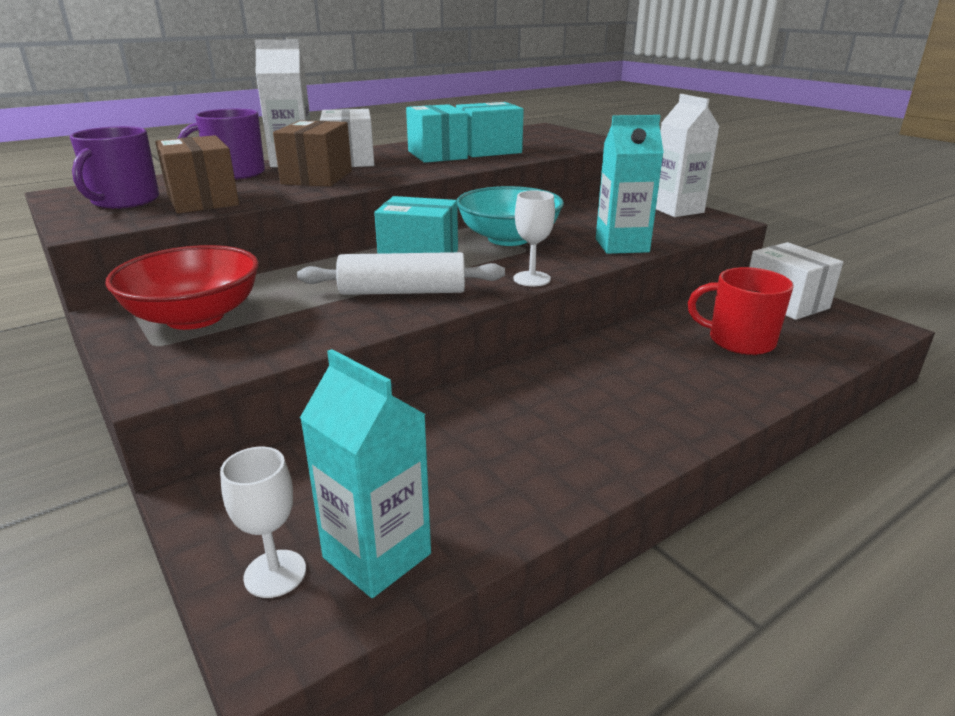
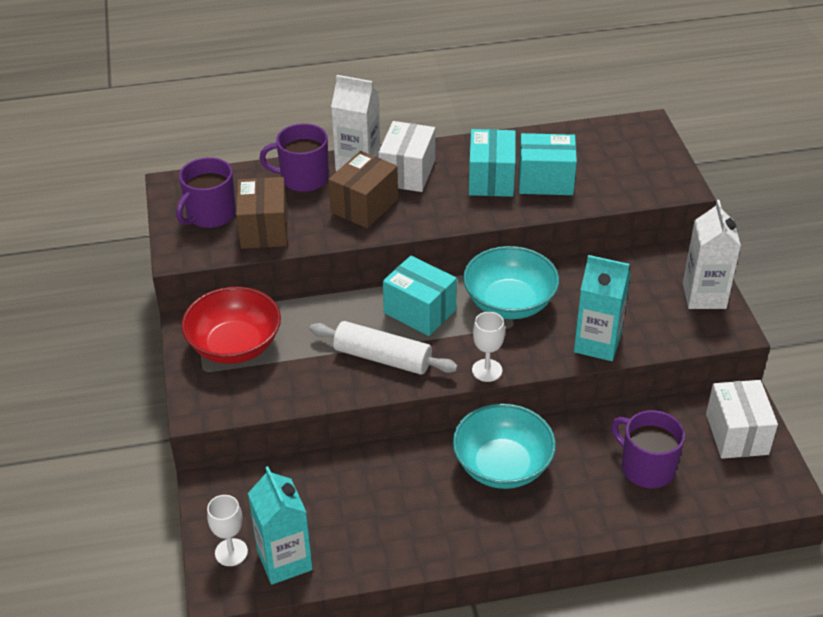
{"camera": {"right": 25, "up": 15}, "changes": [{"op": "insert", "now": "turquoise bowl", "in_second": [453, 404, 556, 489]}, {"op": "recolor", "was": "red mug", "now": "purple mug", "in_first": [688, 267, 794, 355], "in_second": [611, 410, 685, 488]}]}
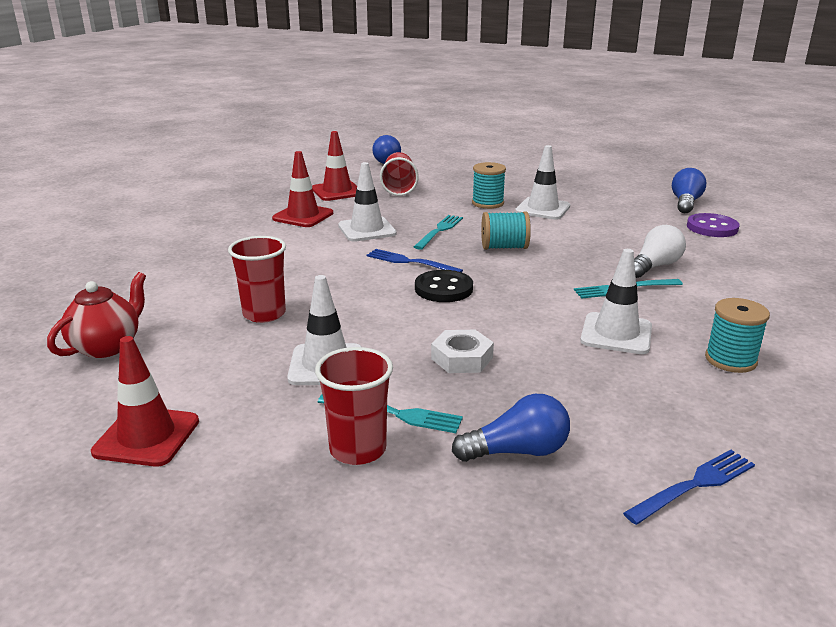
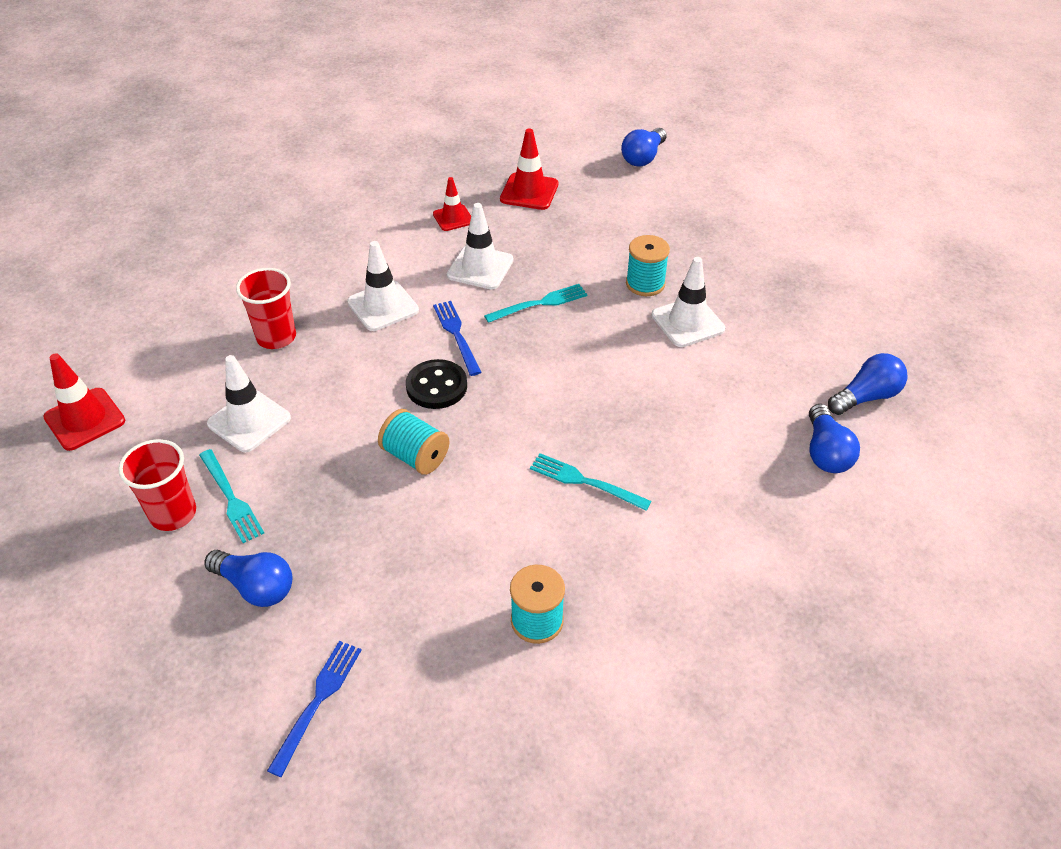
{"camera": {"right": 40, "up": 20}, "changes": [{"op": "rotate", "was": "royal blue table fork", "in_first": [623, 450, 755, 525], "in_second": [267, 641, 361, 777], "clockwise": -75}, {"op": "move", "was": "snow-white safety cone", "in_first": [580, 249, 652, 354], "in_second": [347, 241, 419, 331]}, {"op": "move", "was": "turquoise bobbin", "in_first": [481, 211, 531, 250], "in_second": [378, 409, 450, 475]}, {"op": "resize", "was": "red safety cone", "in_first": [272, 151, 333, 227], "in_second": [433, 177, 471, 231], "ratio": 0.65}, {"op": "replace", "was": "purple sewing button", "now": "royal blue light bulb", "in_first": [687, 213, 740, 237], "in_second": [809, 404, 860, 473]}, {"op": "delete", "was": "red tea pot", "in_first": [47, 272, 146, 358]}, {"op": "delete", "was": "red tumbler", "in_first": [380, 152, 419, 196]}, {"op": "delete", "was": "snow-white hex nut", "in_first": [431, 330, 494, 373]}, {"op": "delete", "was": "snow-white light bulb", "in_first": [634, 225, 686, 278]}]}
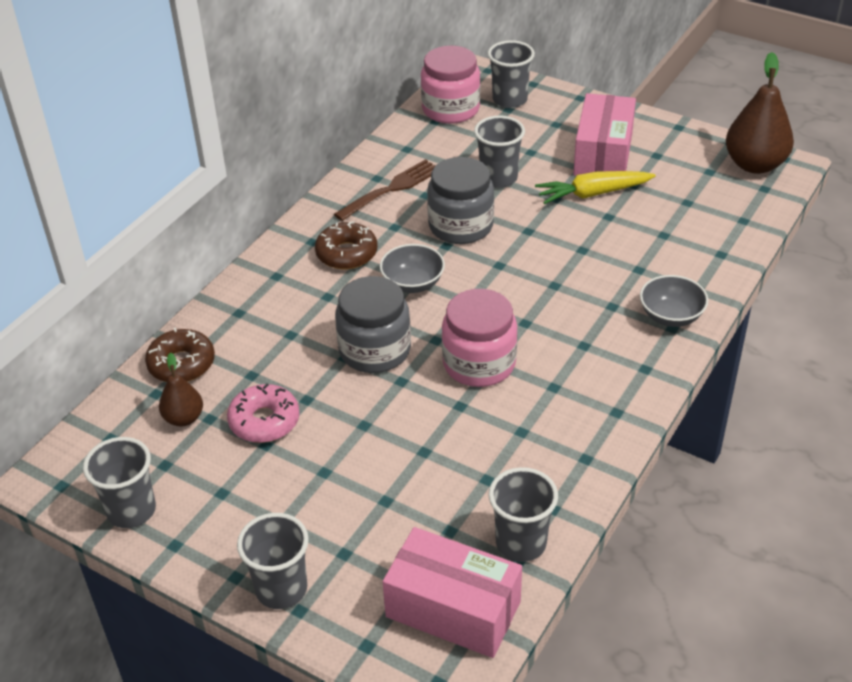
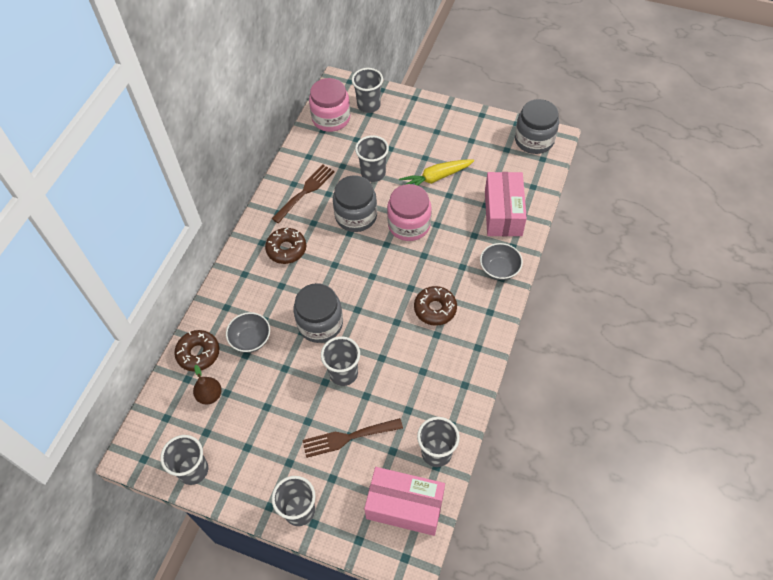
{"camera": {"right": -10, "up": 15}, "changes": [{"op": "move", "was": "ash-grey bowl", "in_first": [380, 244, 445, 293], "in_second": [226, 312, 270, 353]}, {"op": "insert", "now": "brown table fork", "in_second": [302, 418, 403, 458]}, {"op": "insert", "now": "ash-grey tumbler", "in_second": [321, 336, 360, 386]}, {"op": "move", "was": "rosy jam jar", "in_first": [442, 289, 518, 387], "in_second": [387, 184, 432, 241]}, {"op": "insert", "now": "brown donut", "in_second": [414, 286, 457, 326]}, {"op": "move", "was": "rosy package", "in_first": [573, 93, 636, 176], "in_second": [485, 172, 527, 236]}, {"op": "replace", "was": "brown toy pear", "now": "ash-grey jam jar", "in_first": [726, 52, 794, 174], "in_second": [515, 99, 559, 154]}, {"op": "delete", "was": "rosy donut", "in_first": [227, 384, 300, 443]}]}
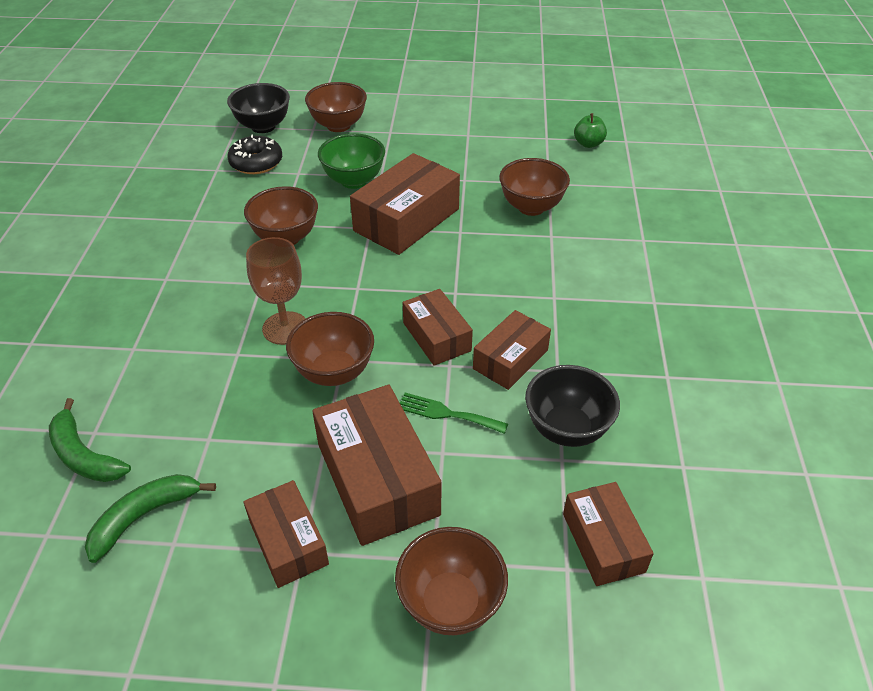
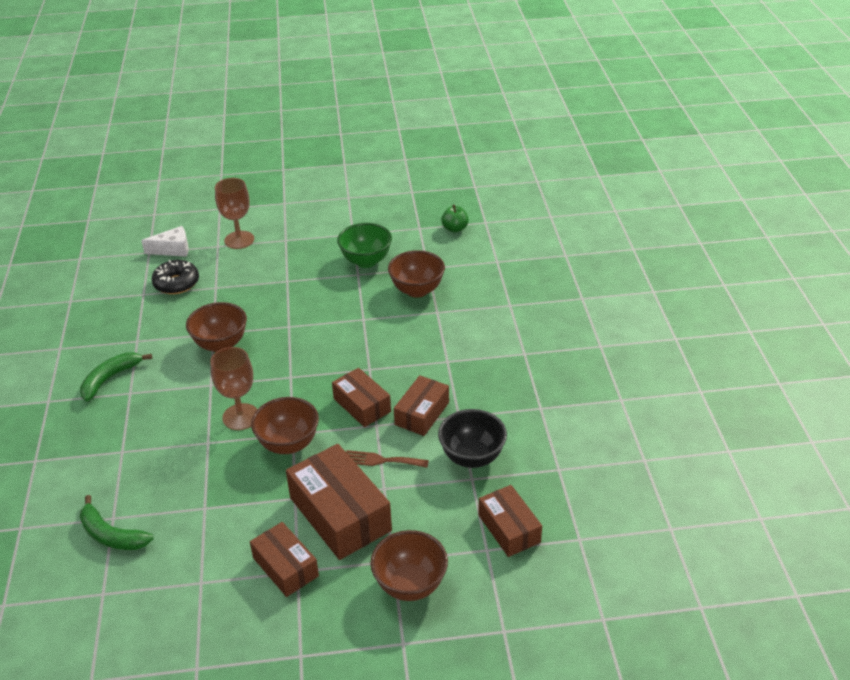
{"camera": {"right": -10, "up": -5}, "changes": [{"op": "move", "was": "leaf-green banana fruit", "in_first": [85, 474, 216, 563], "in_second": [80, 352, 152, 401]}, {"op": "replace", "was": "jet-black bowl", "now": "snow-white piece of cheese", "in_first": [227, 83, 290, 133], "in_second": [141, 226, 189, 257]}, {"op": "replace", "was": "brown bowl", "now": "brown goblet", "in_first": [305, 82, 367, 132], "in_second": [215, 178, 254, 249]}, {"op": "move", "was": "leaf-green bowl", "in_first": [318, 133, 385, 189], "in_second": [337, 223, 392, 268]}, {"op": "recolor", "was": "leaf-green table fork", "now": "brown table fork", "in_first": [400, 393, 508, 434], "in_second": [346, 450, 429, 468]}, {"op": "delete", "was": "brown package", "in_first": [350, 153, 460, 255]}]}
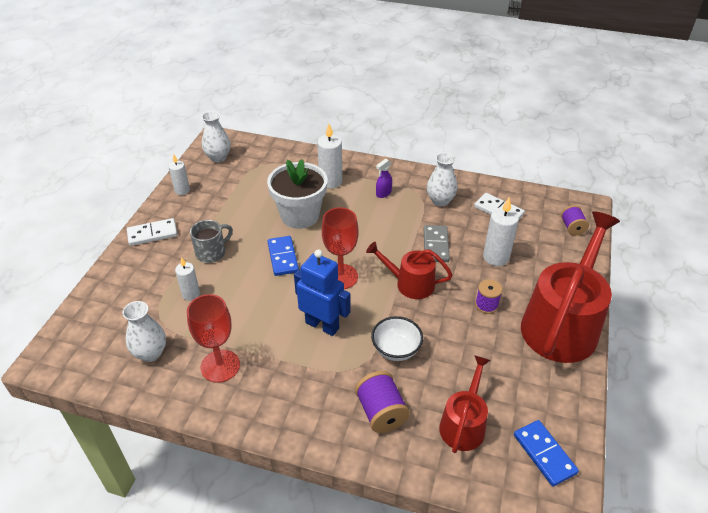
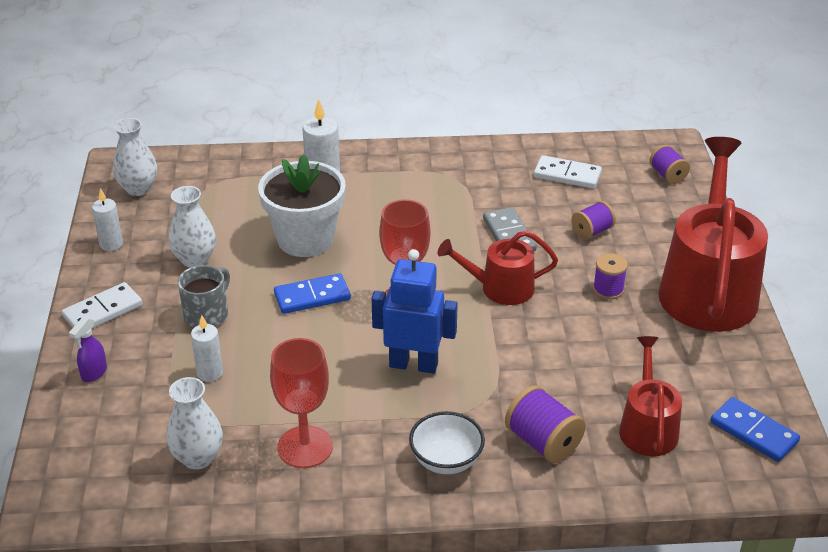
{"camera": {"right": -20, "up": -5}, "changes": [{"op": "move", "was": "purple spray cleaner", "in_first": [376, 159, 392, 198], "in_second": [69, 317, 107, 382]}, {"op": "move", "was": "snow-white flower vase", "in_first": [427, 152, 457, 206], "in_second": [169, 186, 216, 268]}, {"op": "rotate", "was": "royal blue domino tile", "in_first": [268, 236, 299, 276], "in_second": [274, 273, 351, 314], "clockwise": -75}, {"op": "move", "was": "snow-white bowl", "in_first": [371, 316, 423, 361], "in_second": [409, 411, 485, 474]}, {"op": "replace", "was": "snow-white wax candle", "now": "purple bobbin", "in_first": [483, 198, 519, 266], "in_second": [571, 201, 616, 240]}]}
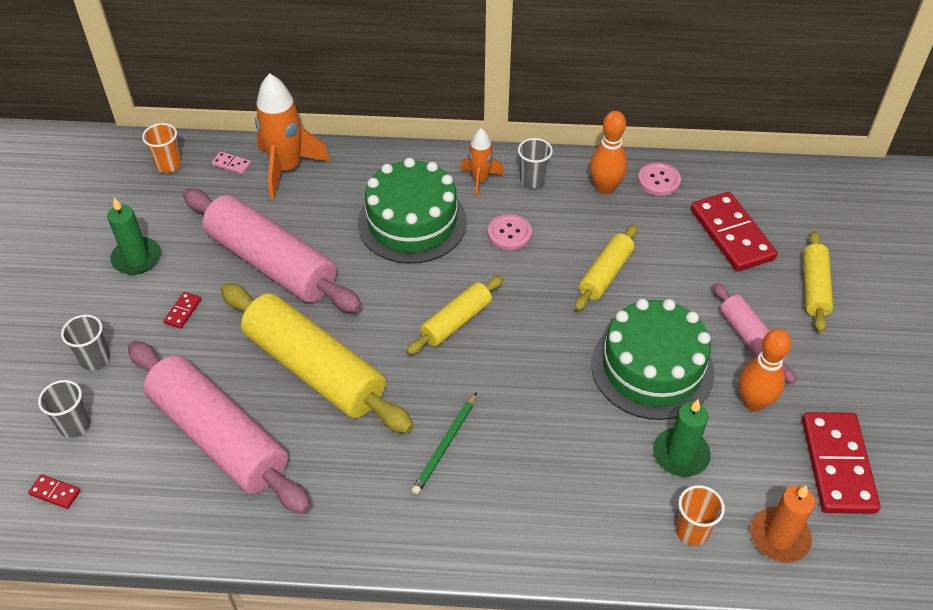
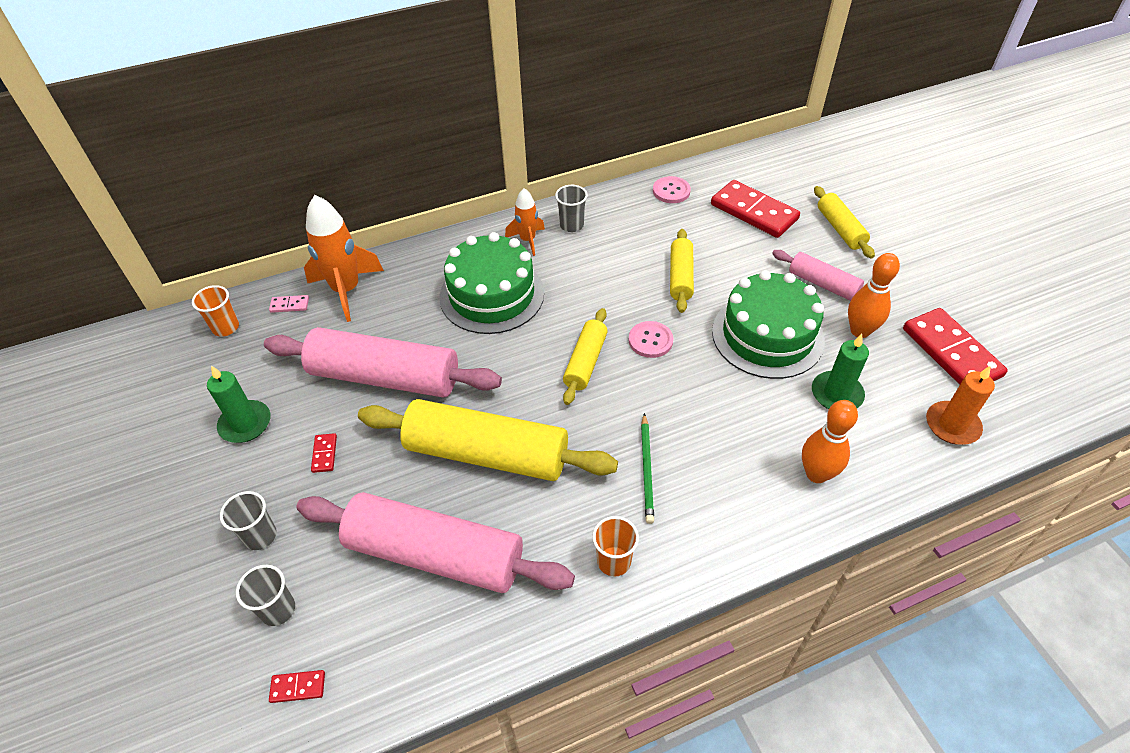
{"camera": {"right": -25, "up": 0}, "changes": [{"op": "move", "was": "orange tumbler", "in_first": [675, 485, 725, 546], "in_second": [592, 516, 639, 577]}, {"op": "move", "was": "rosy sewing button", "in_first": [488, 214, 532, 250], "in_second": [629, 321, 674, 358]}, {"op": "move", "was": "orange bowling pin", "in_first": [590, 111, 627, 194], "in_second": [802, 400, 858, 483]}]}
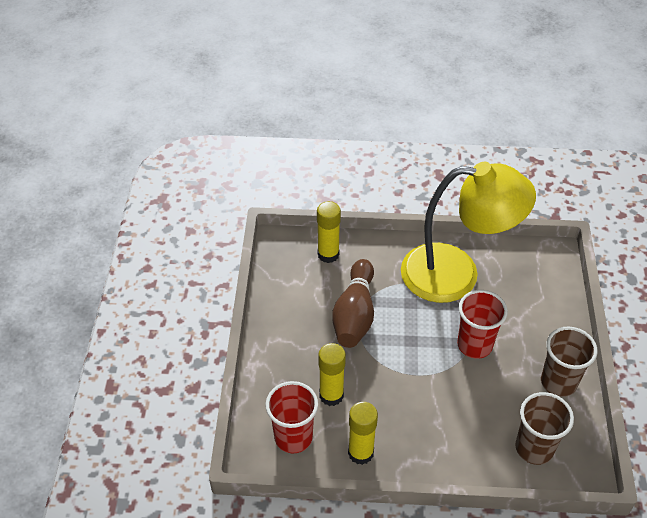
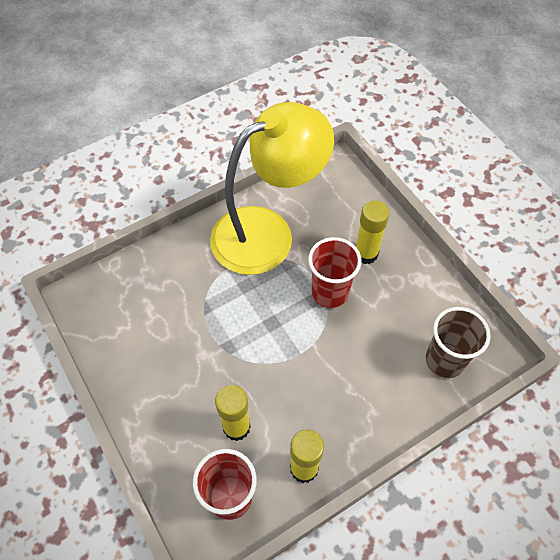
{"camera": {"right": -35, "up": 10}, "changes": [{"op": "move", "was": "bright yellow stick of glue", "in_first": [317, 201, 341, 263], "in_second": [356, 201, 389, 264]}, {"op": "delete", "was": "brown bowling pin", "in_first": [332, 259, 374, 348]}, {"op": "delete", "was": "brown tumbler", "in_first": [541, 327, 598, 397]}]}
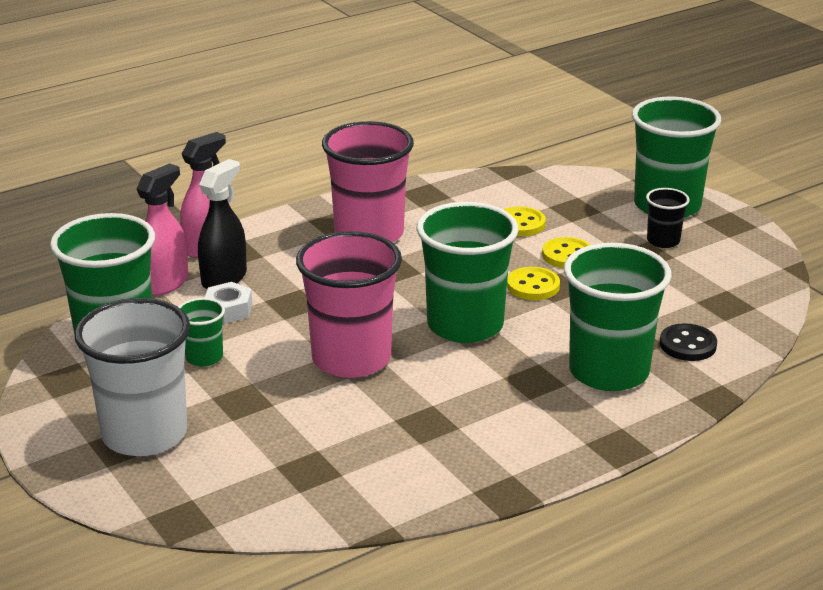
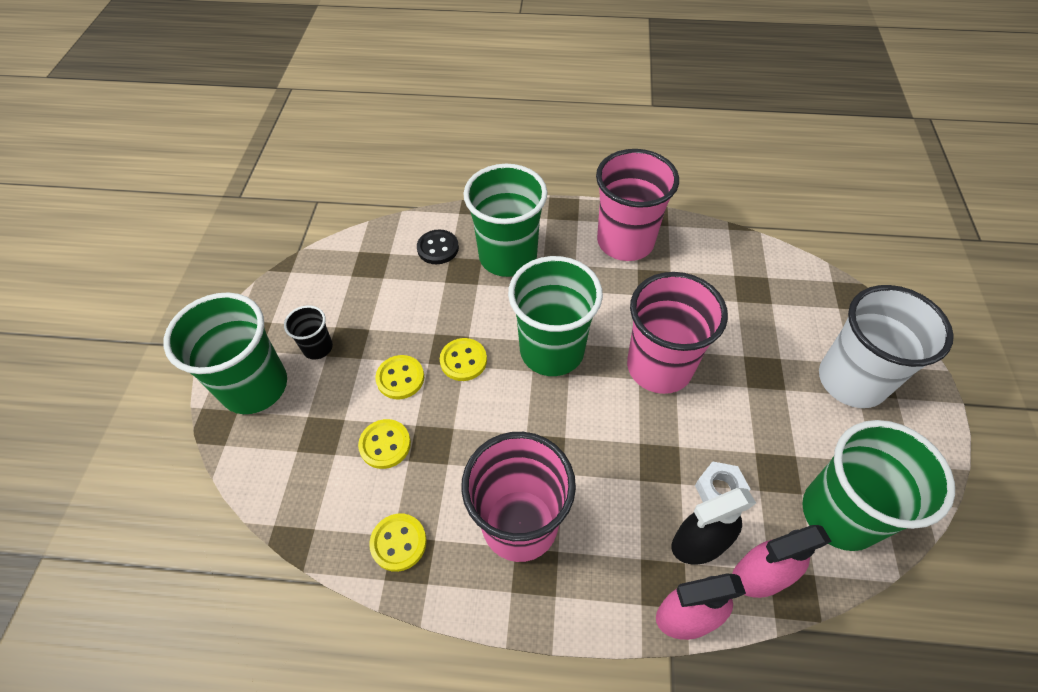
{"camera": {"right": -140, "up": 25}, "changes": [{"op": "insert", "now": "bright yellow sewing button", "in_second": [369, 513, 427, 572]}, {"op": "insert", "now": "rosy tumbler", "in_second": [596, 149, 679, 261]}, {"op": "delete", "was": "leaf-green tumbler", "in_first": [178, 298, 225, 367]}]}
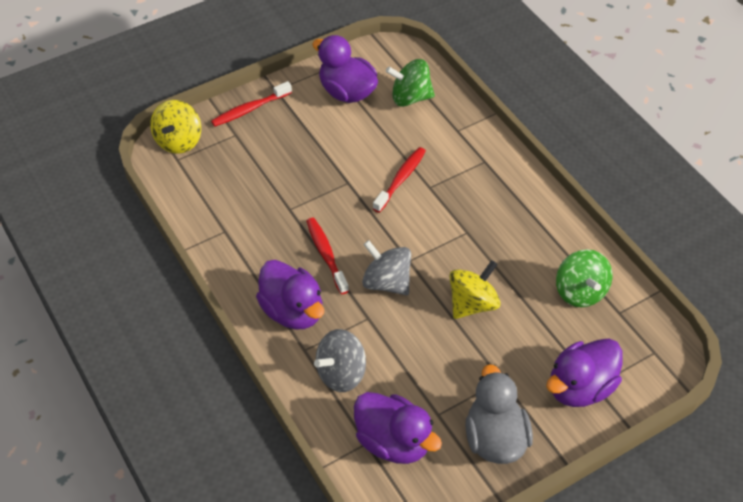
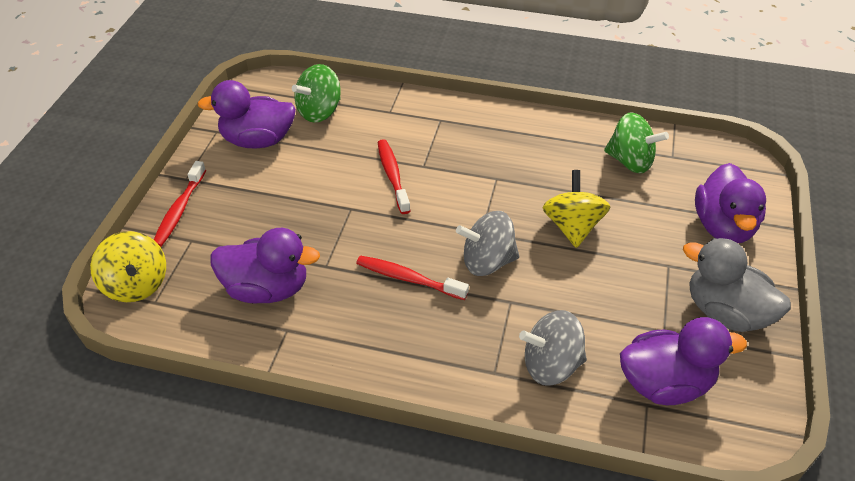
{"camera": {"right": -45, "up": -5}, "changes": [{"op": "move", "was": "purple duck", "in_first": [256, 260, 324, 330], "in_second": [210, 228, 320, 303]}, {"op": "rotate", "was": "ash-grey whirligig", "in_first": [314, 329, 366, 392], "in_second": [519, 310, 587, 386], "clockwise": 75}]}
